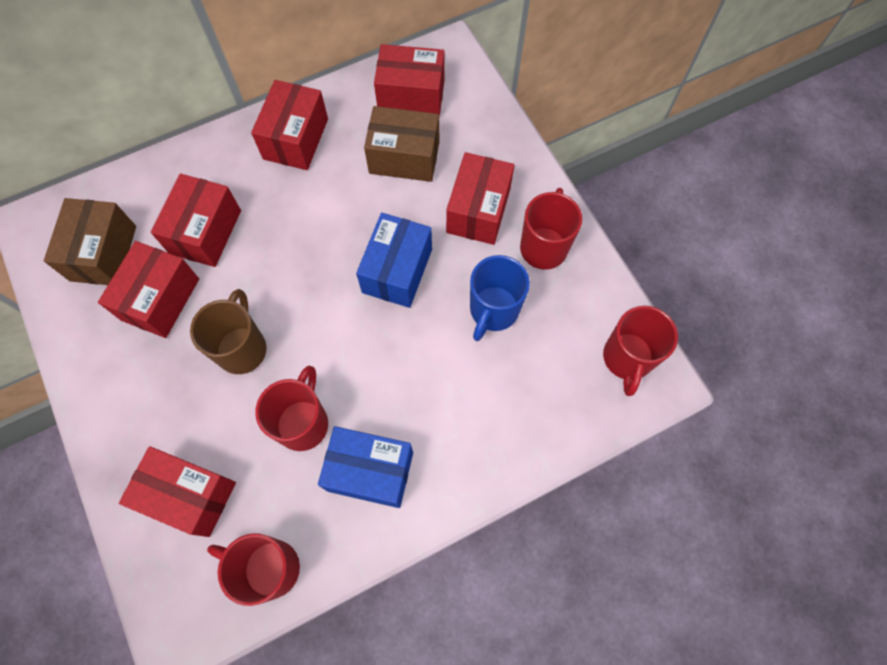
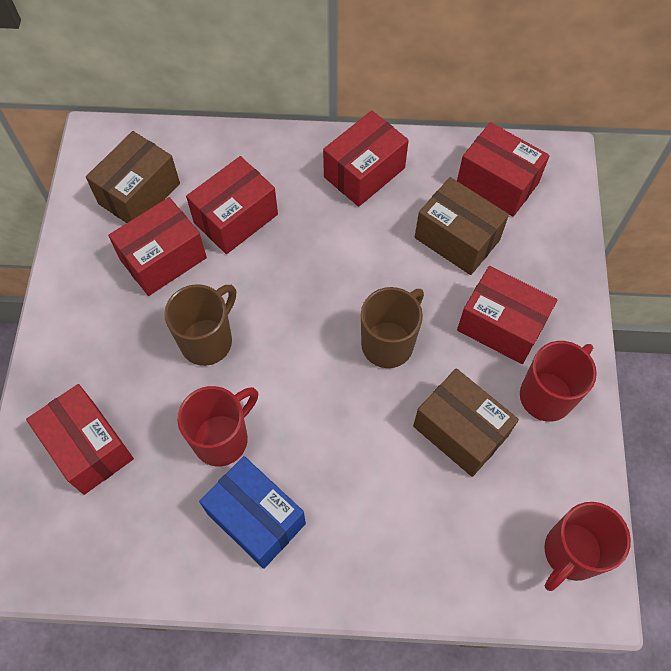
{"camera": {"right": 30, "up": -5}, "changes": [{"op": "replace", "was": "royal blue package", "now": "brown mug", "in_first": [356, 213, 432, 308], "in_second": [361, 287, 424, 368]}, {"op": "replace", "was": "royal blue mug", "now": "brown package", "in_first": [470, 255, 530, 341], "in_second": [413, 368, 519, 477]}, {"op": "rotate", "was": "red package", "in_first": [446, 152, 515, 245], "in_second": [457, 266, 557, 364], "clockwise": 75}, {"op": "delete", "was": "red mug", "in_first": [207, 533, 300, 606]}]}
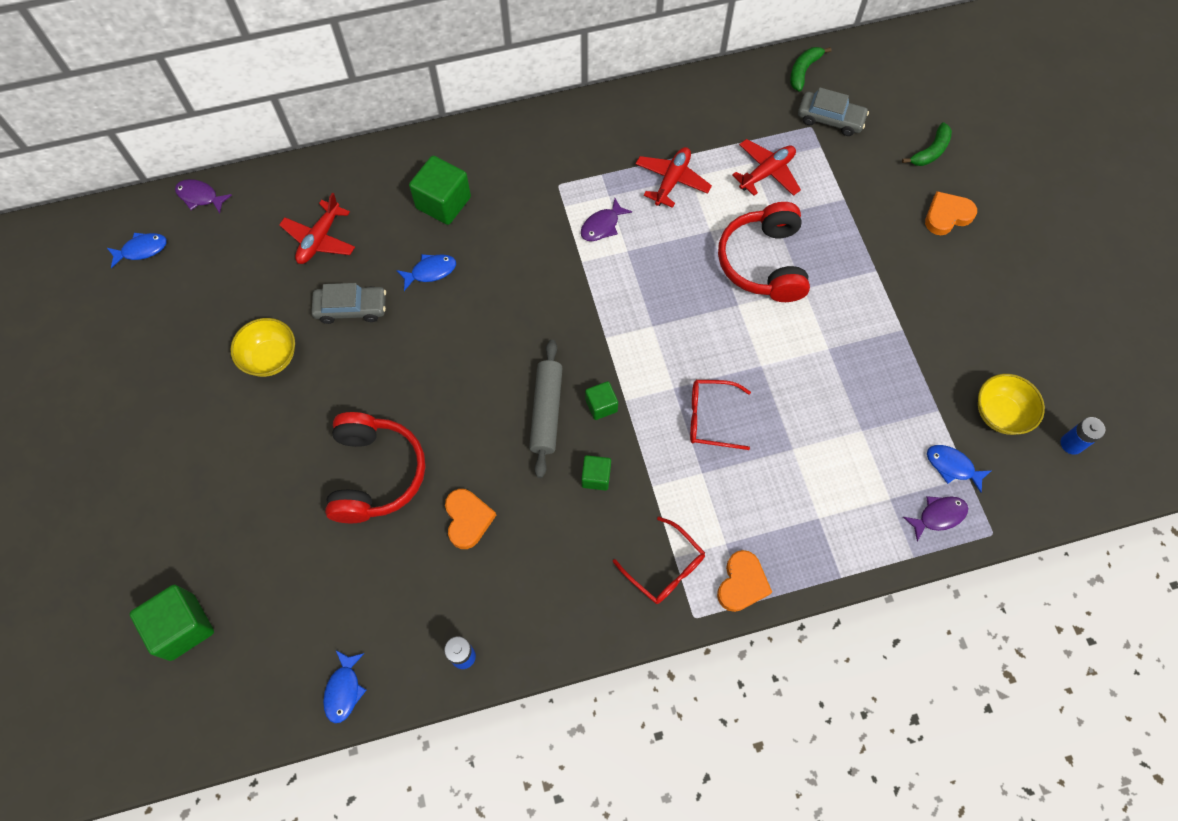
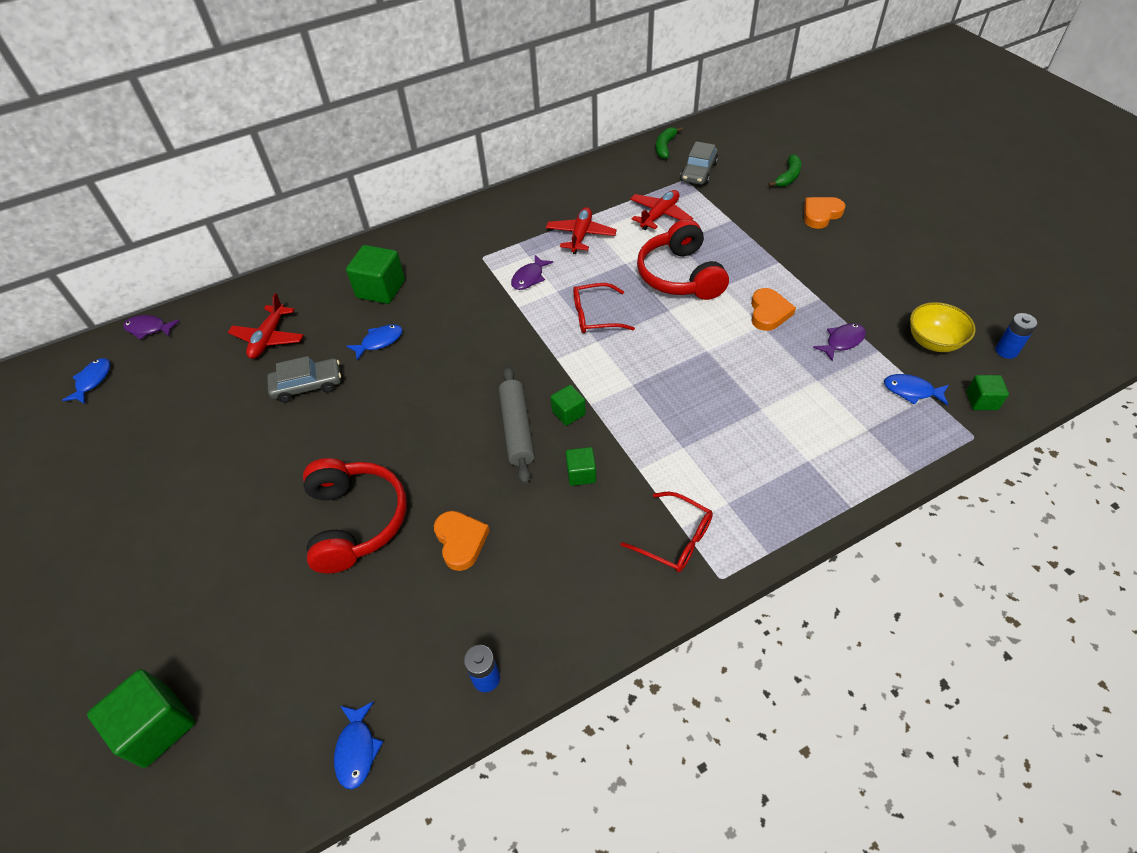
{"camera": {"right": -10, "up": -15}, "changes": [{"op": "rotate", "was": "royal blue fish figure", "in_first": [107, 233, 167, 268], "in_second": [62, 358, 110, 404], "clockwise": -45}, {"op": "move", "was": "red eyeglasses", "in_first": [690, 380, 751, 450], "in_second": [573, 283, 635, 333]}, {"op": "rotate", "was": "ash-grey toy car", "in_first": [798, 87, 869, 136], "in_second": [680, 141, 718, 185], "clockwise": 105}, {"op": "move", "was": "orange heart", "in_first": [717, 550, 772, 612], "in_second": [751, 288, 796, 331]}, {"op": "move", "was": "purple fish figure", "in_first": [903, 496, 968, 542], "in_second": [813, 323, 866, 361]}, {"op": "insert", "now": "leaf-green solid cube", "in_second": [966, 375, 1009, 410]}, {"op": "delete", "was": "bright yellow bowl", "in_first": [230, 318, 295, 377]}]}
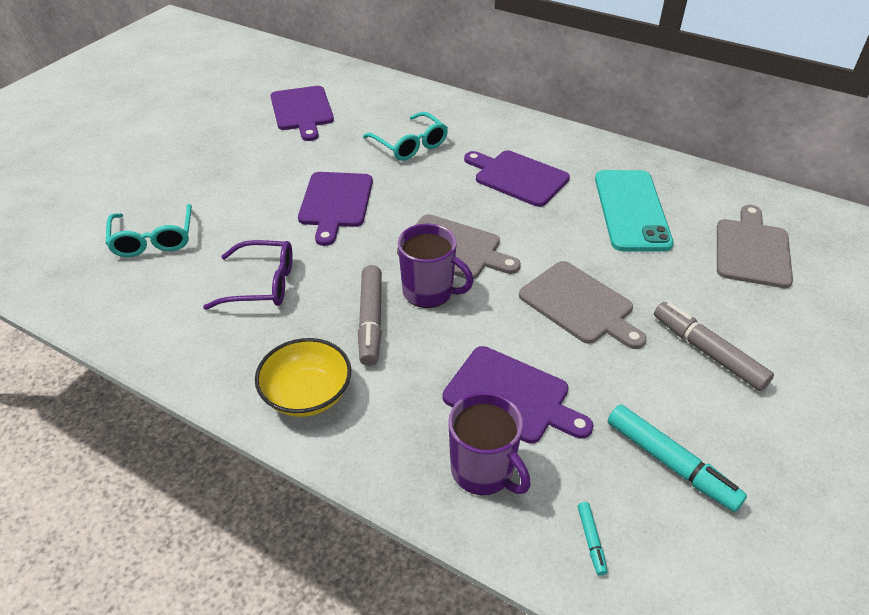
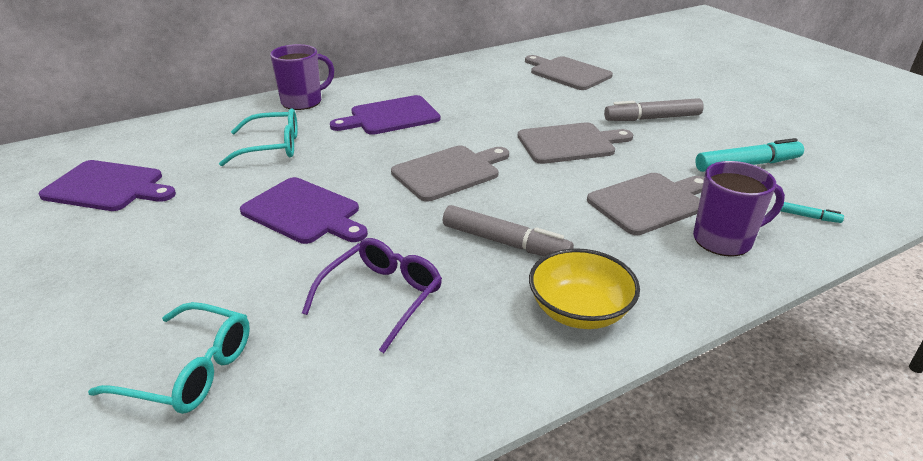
{"camera": {"right": -60, "up": -10}, "changes": [{"op": "move", "was": "purple mug", "in_first": [398, 223, 473, 308], "in_second": [270, 44, 334, 110]}, {"op": "recolor", "was": "purple cutting board", "now": "ash-grey cutting board", "in_first": [442, 346, 594, 444], "in_second": [587, 173, 704, 235]}, {"op": "delete", "was": "turquoise mobile phone", "in_first": [595, 170, 674, 252]}]}
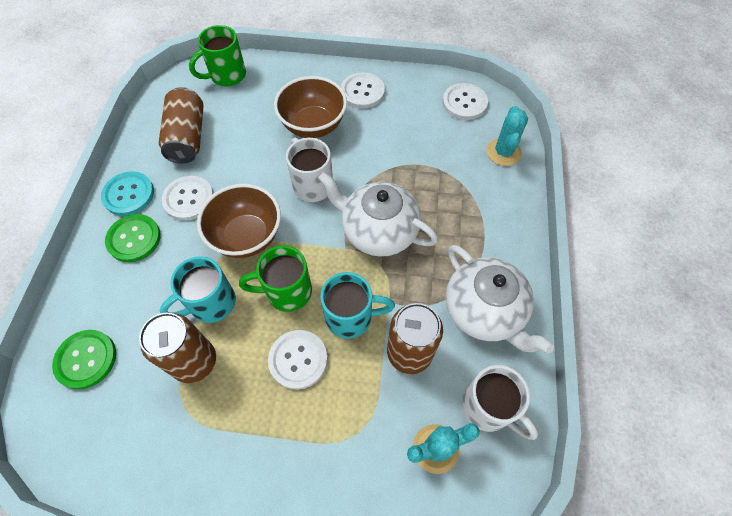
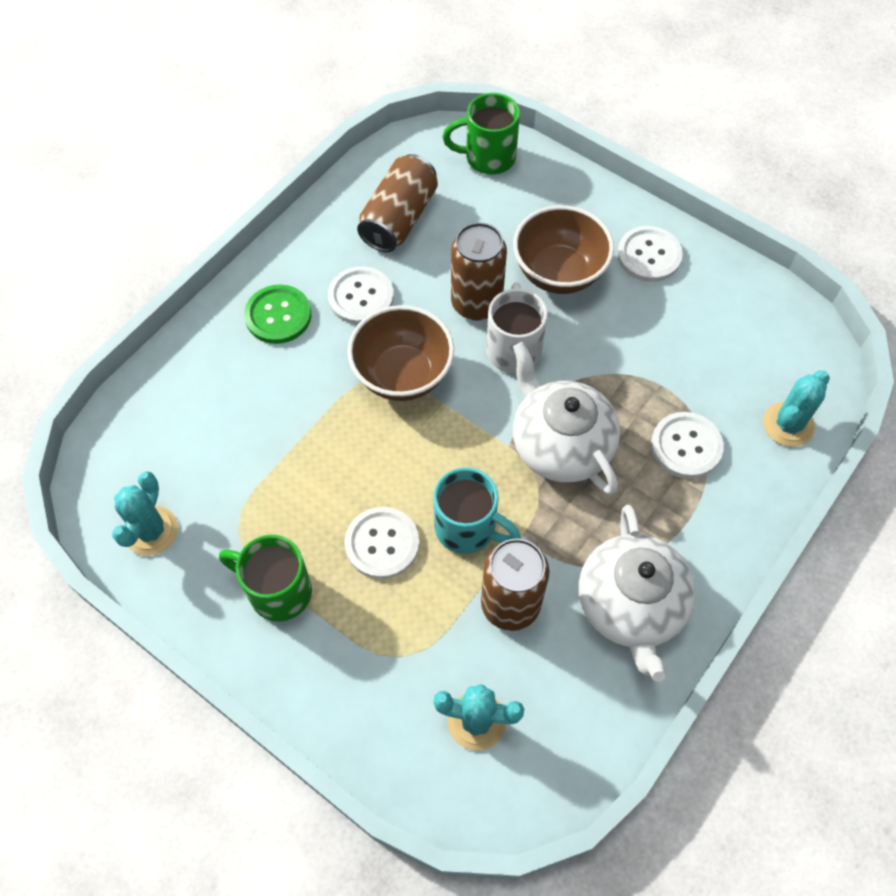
{"camera": {"right": 30, "up": 0}, "changes": [{"op": "insert", "now": "turquoise cactus", "in_second": [112, 471, 178, 556]}, {"op": "move", "was": "leaf-green mug", "in_first": [239, 245, 312, 312], "in_second": [219, 535, 312, 621]}, {"op": "move", "was": "brown soda can", "in_first": [139, 313, 216, 383], "in_second": [451, 222, 507, 320]}, {"op": "move", "was": "snow-white sewing button", "in_first": [442, 83, 488, 120], "in_second": [651, 412, 724, 478]}, {"op": "delete", "was": "leaf-green sewing button", "in_first": [52, 330, 116, 389]}, {"op": "delete", "was": "turquoise sewing button", "in_first": [101, 172, 154, 216]}, {"op": "delete", "was": "turquoise mug", "in_first": [160, 257, 236, 323]}, {"op": "delete", "was": "snow-white mug", "in_first": [462, 365, 538, 440]}]}
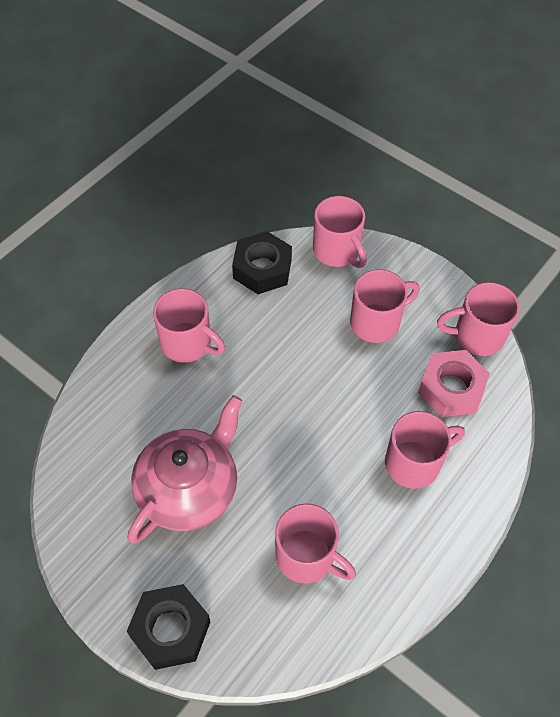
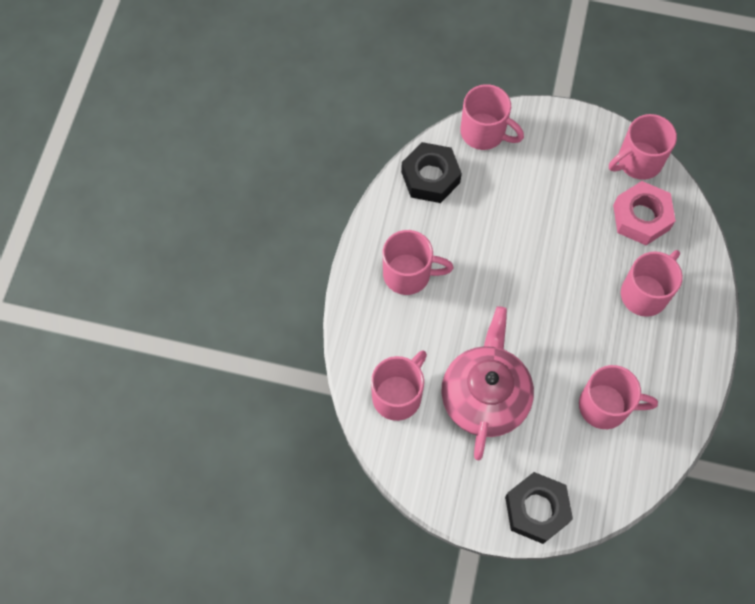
{"camera": {"right": -25, "up": 10}, "changes": [{"op": "move", "was": "rosy mug", "in_first": [350, 269, 420, 343], "in_second": [371, 350, 427, 421]}]}
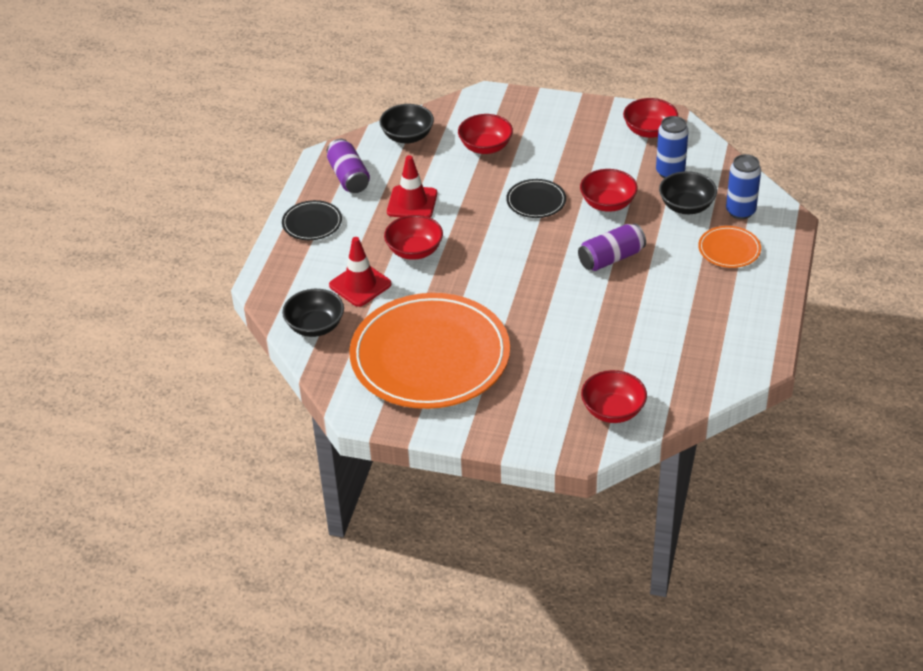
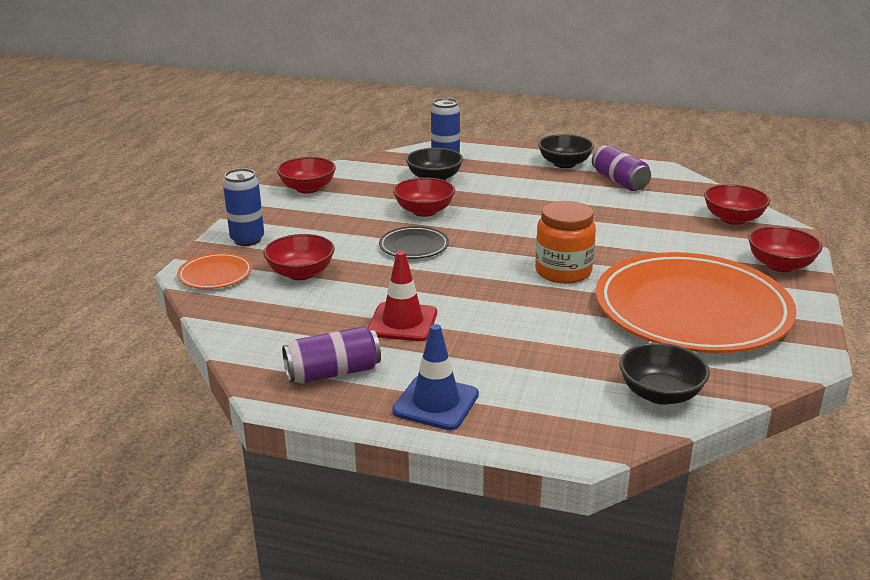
{"camera": {"right": -90, "up": -15}, "changes": [{"op": "move", "was": "orange plate", "in_first": [698, 226, 761, 268], "in_second": [177, 253, 252, 289]}, {"op": "move", "was": "royal blue soda can", "in_first": [656, 116, 689, 178], "in_second": [223, 168, 264, 246]}, {"op": "replace", "was": "jet-black plate", "now": "royal blue safety cone", "in_first": [282, 200, 342, 240], "in_second": [392, 324, 479, 430]}, {"op": "insert", "now": "orange jam jar", "in_second": [535, 201, 596, 284]}, {"op": "move", "was": "jet-black bowl", "in_first": [379, 104, 434, 144], "in_second": [538, 134, 594, 168]}, {"op": "move", "was": "purple soda can", "in_first": [578, 223, 646, 271], "in_second": [592, 146, 651, 191]}, {"op": "move", "was": "red bowl", "in_first": [384, 215, 443, 260], "in_second": [748, 226, 822, 272]}, {"op": "delete", "was": "red safety cone", "in_first": [329, 237, 392, 307]}]}
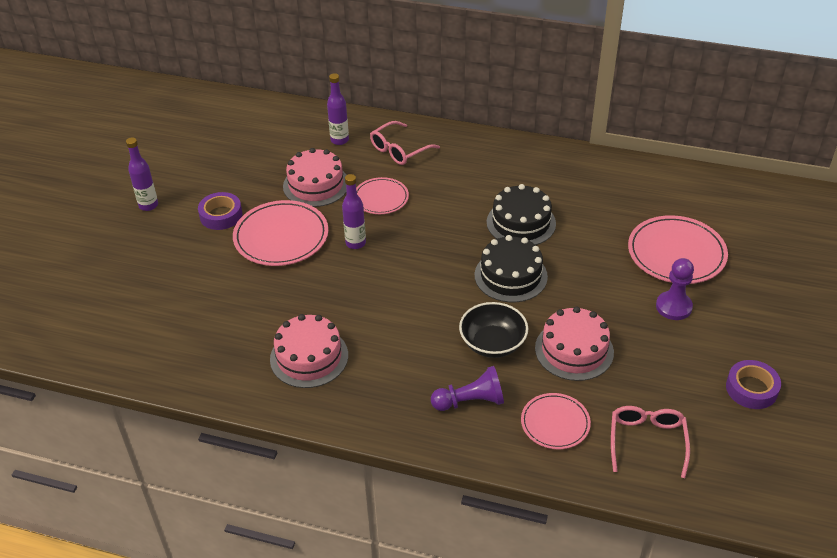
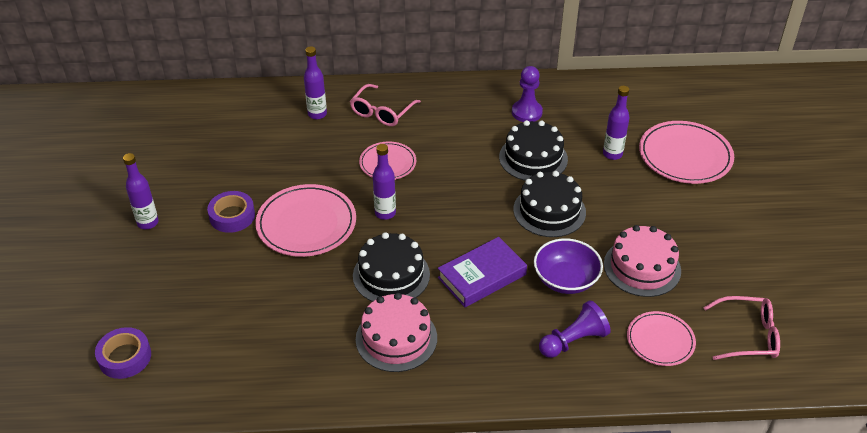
{"camera": {"right": -20, "up": 0}, "changes": [{"op": "move", "was": "purple roll of tape", "in_first": [726, 360, 781, 409], "in_second": [95, 327, 151, 379]}, {"op": "insert", "now": "jet-black gateau", "in_second": [353, 232, 430, 302]}, {"op": "insert", "now": "purple book", "in_second": [438, 237, 527, 307]}, {"op": "move", "was": "purple game pawn", "in_first": [656, 258, 694, 320], "in_second": [512, 66, 543, 122]}, {"op": "recolor", "was": "jet-black bowl", "now": "purple bowl", "in_first": [459, 302, 528, 358], "in_second": [534, 238, 603, 294]}, {"op": "insert", "now": "purple bottle", "in_second": [603, 86, 629, 160]}, {"op": "rotate", "was": "rosy eyeglasses", "in_first": [611, 406, 690, 478], "in_second": [703, 296, 780, 360], "clockwise": 105}, {"op": "delete", "was": "rosy gateau", "in_first": [283, 148, 347, 207]}]}
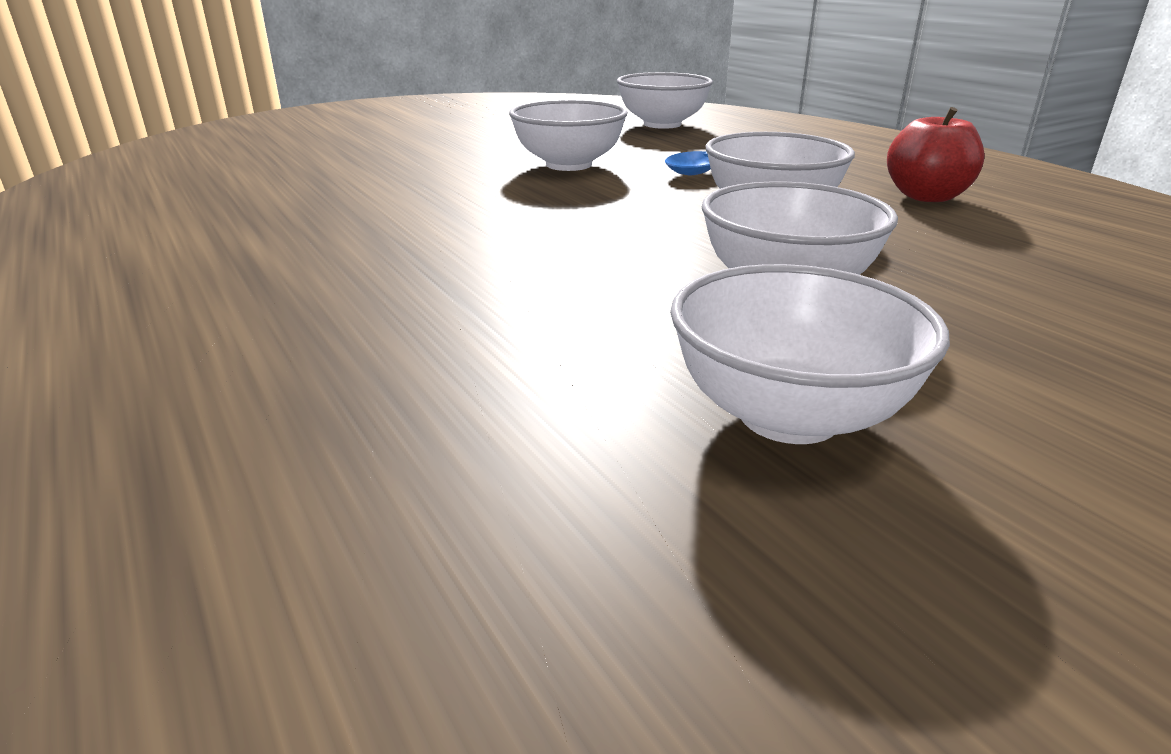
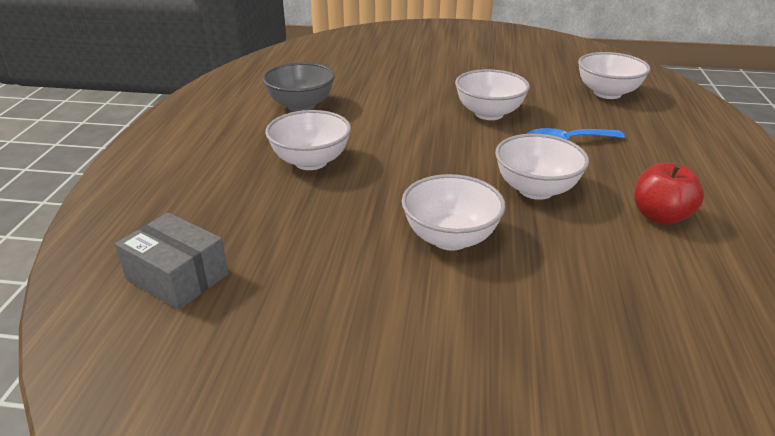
{"camera": {"right": 40, "up": 5}, "changes": [{"op": "insert", "now": "ash-grey package", "in_second": [115, 213, 228, 310]}, {"op": "insert", "now": "ash-grey bowl", "in_second": [262, 63, 335, 112]}, {"op": "move", "was": "snow-white bowl", "in_first": [670, 264, 950, 444], "in_second": [265, 110, 351, 170]}]}
